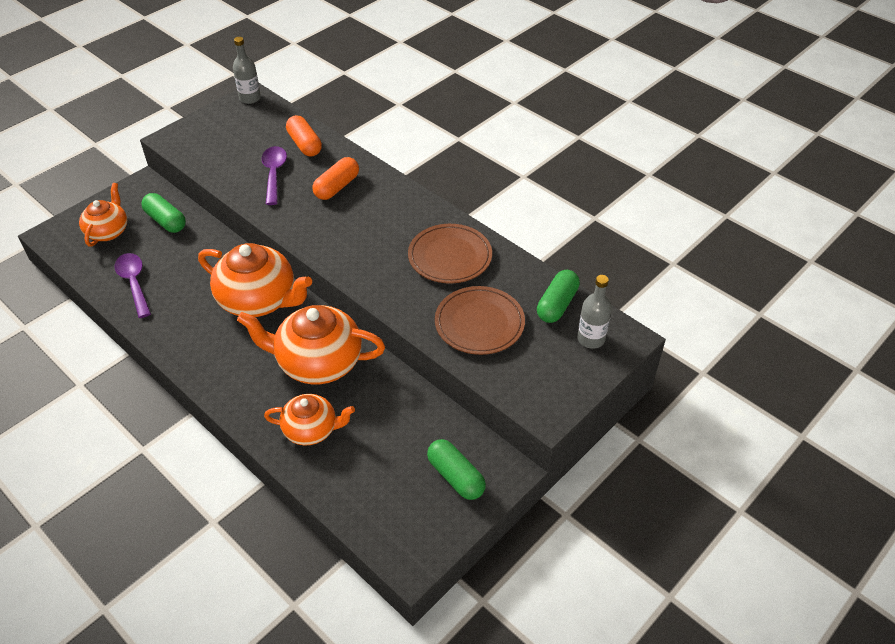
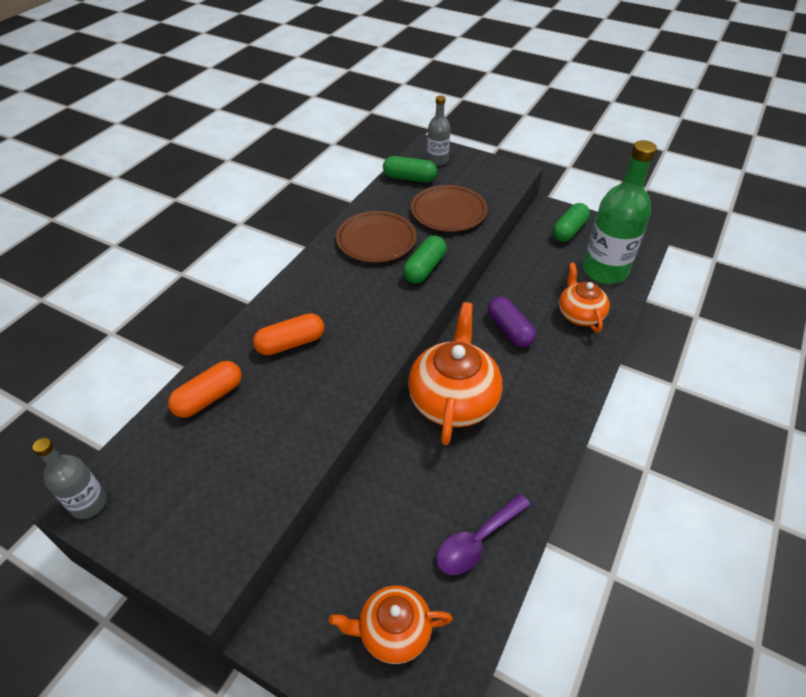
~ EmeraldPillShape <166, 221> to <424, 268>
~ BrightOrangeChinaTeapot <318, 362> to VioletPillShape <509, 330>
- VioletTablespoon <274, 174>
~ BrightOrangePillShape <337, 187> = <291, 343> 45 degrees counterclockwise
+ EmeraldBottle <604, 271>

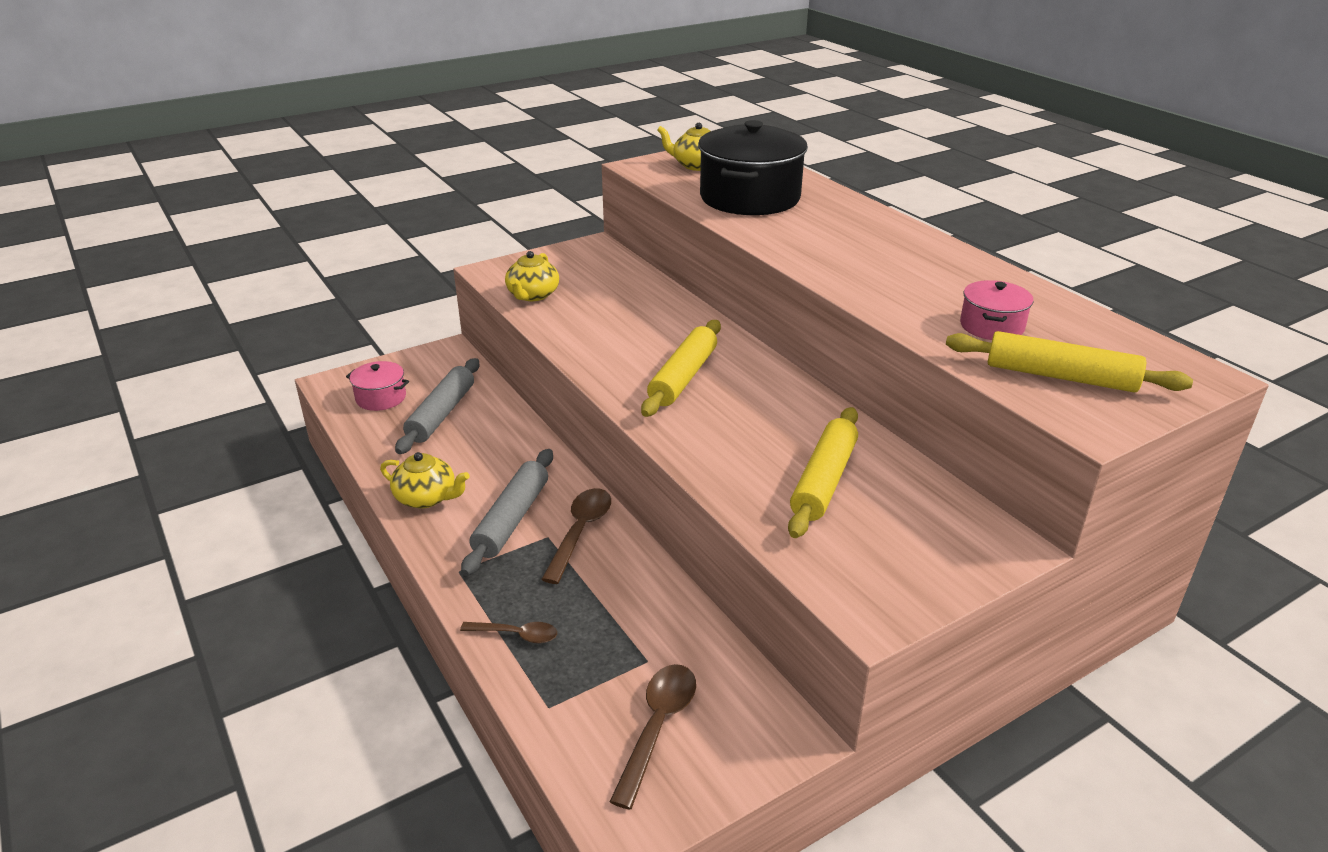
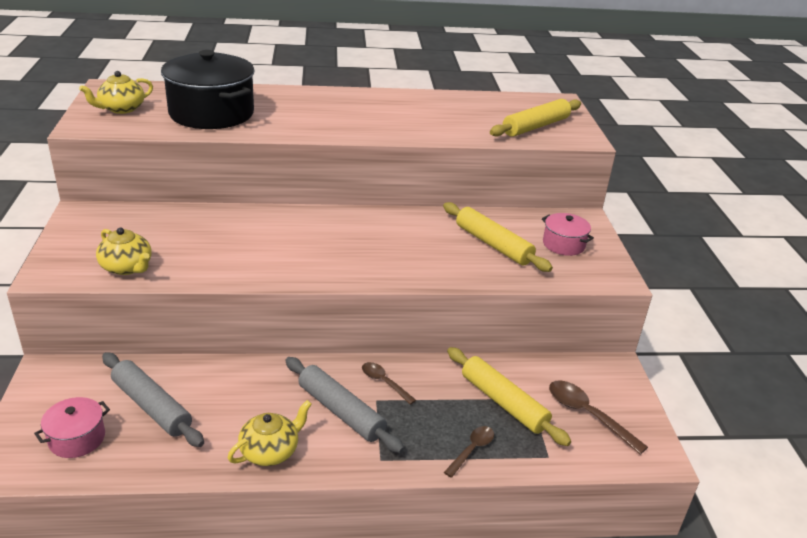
~ DarkBrownTablespoon <580, 532> = <384, 382> x0.63
~ GoldenDoughRoller <683, 377> to <503, 403>
~ PinkCookingPot <991, 326> to <563, 244>

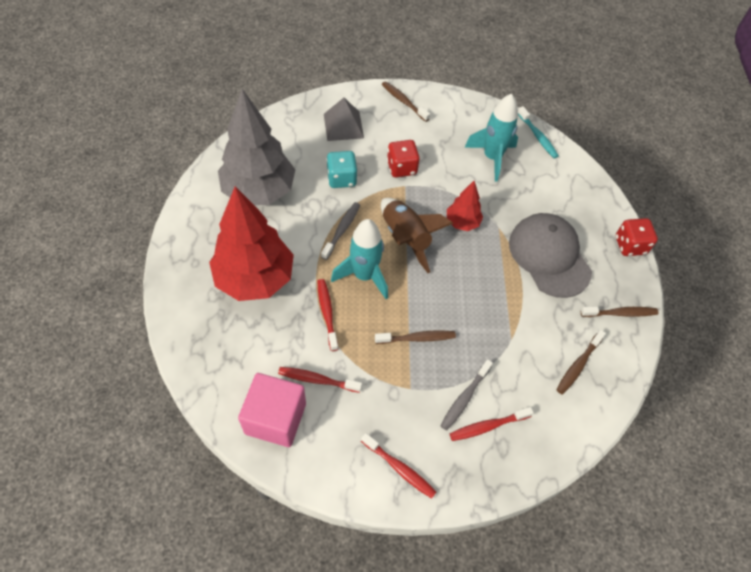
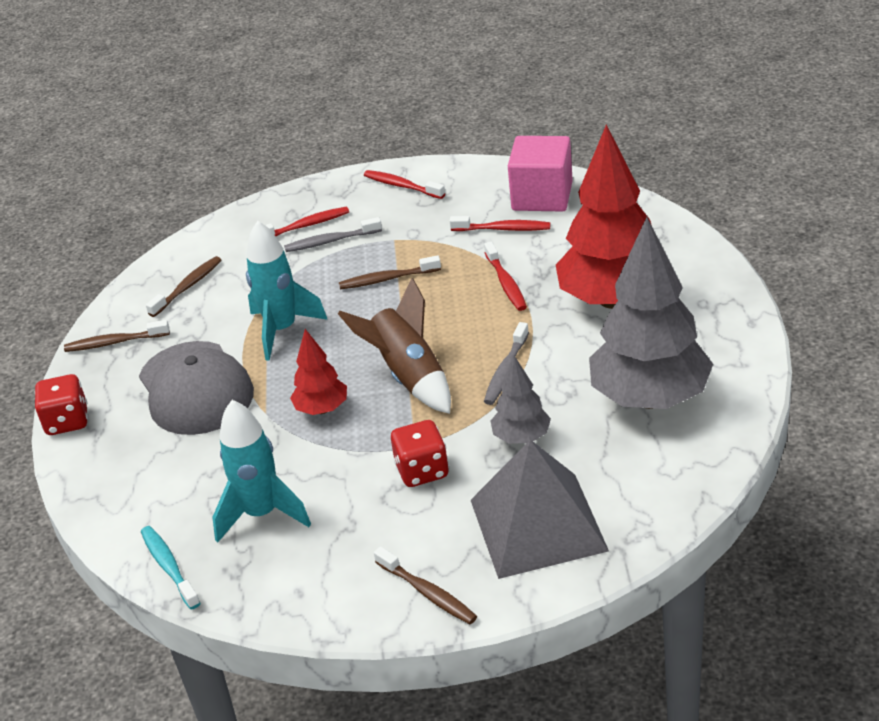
~ AshGreySolidPyramid <343, 126> = <538, 524> x1.61
~ AquaGameDie <341, 179> to AshGreyFirTree <521, 438>
~ AquaRocket <364, 276> to <282, 330>
~ AshGreyToothbrush <464, 398> = <330, 241> 135 degrees counterclockwise

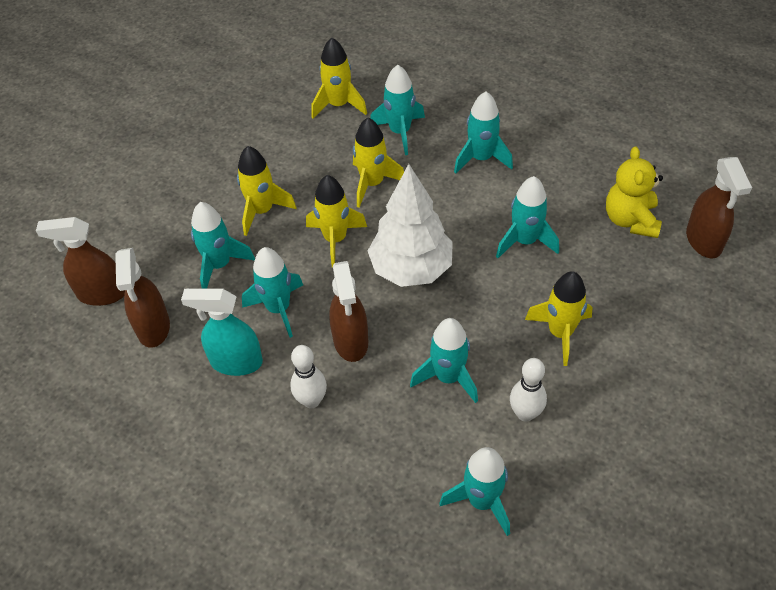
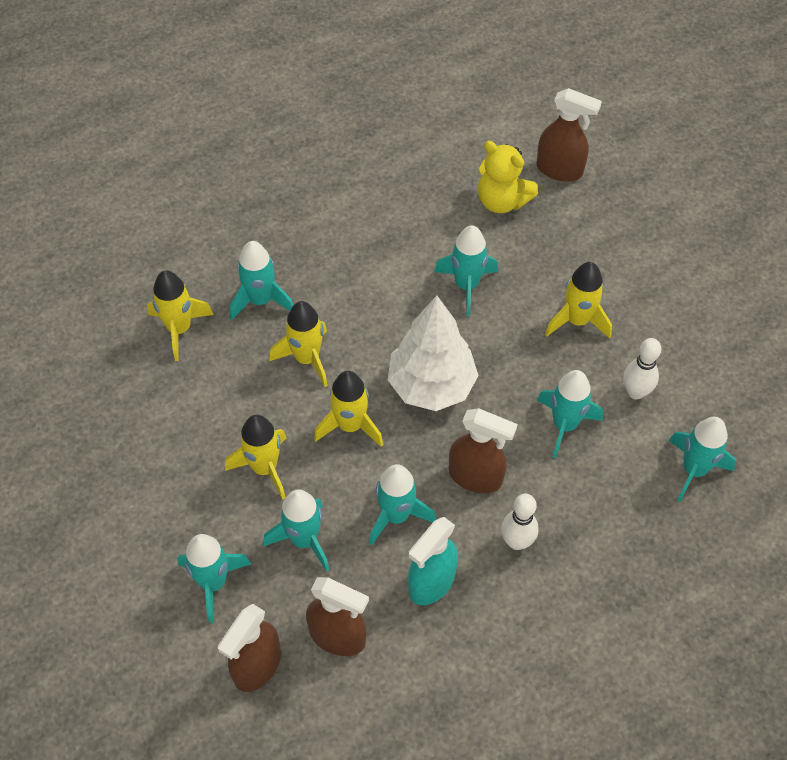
~ AquaRocket <481, 158> to <213, 582>

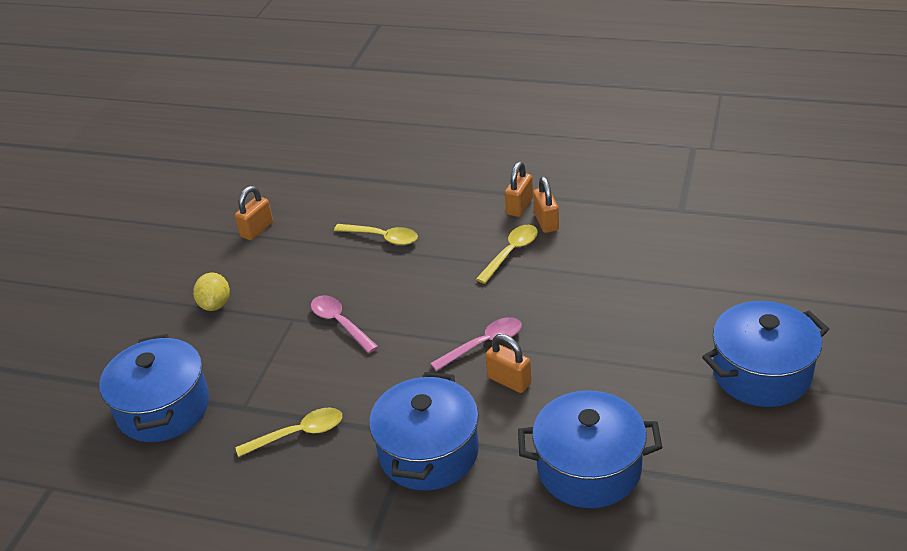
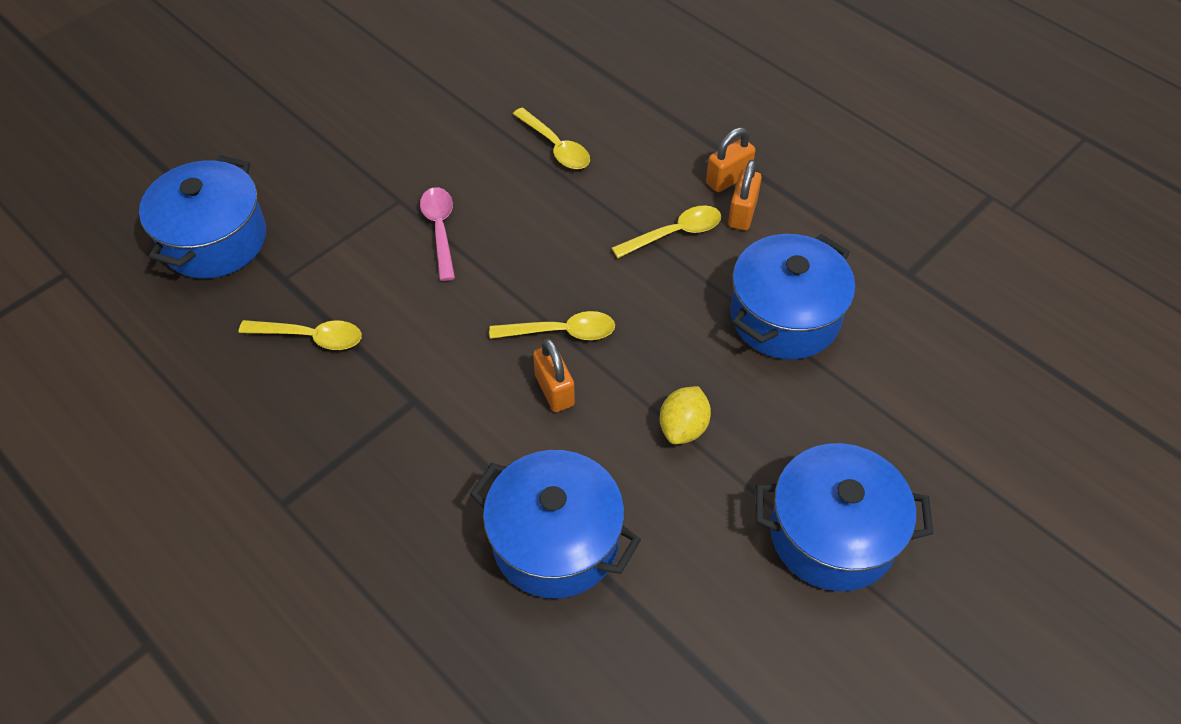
~ GoldenToyLemon <215, 304> to <683, 427>
- BrightOrangePadlock <257, 230>
~ RoyalBlueCookingPot <429, 452> to <784, 316>
~ PinkTablespoon <483, 344> to GoldenTablespoon <561, 332>

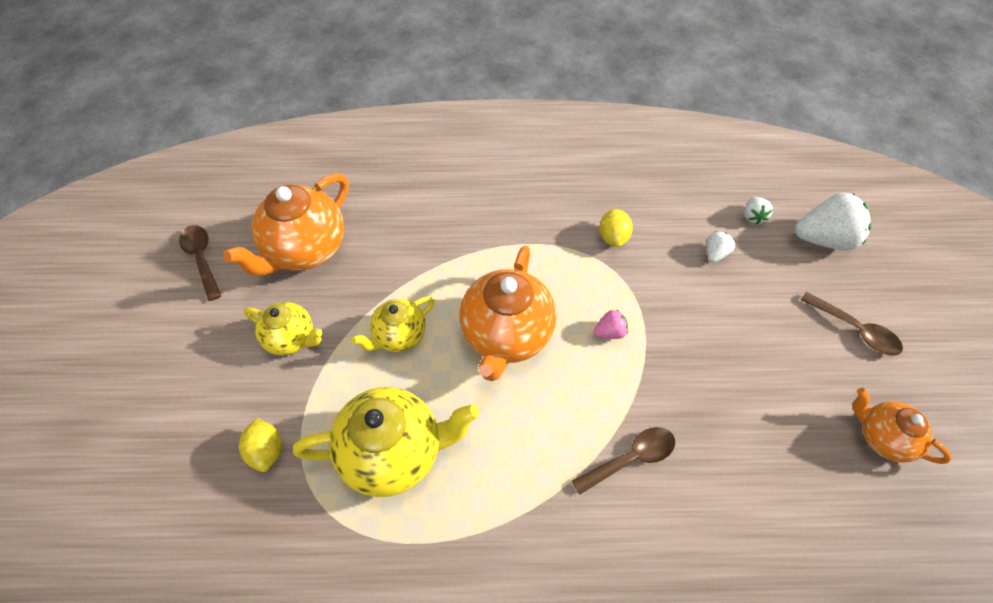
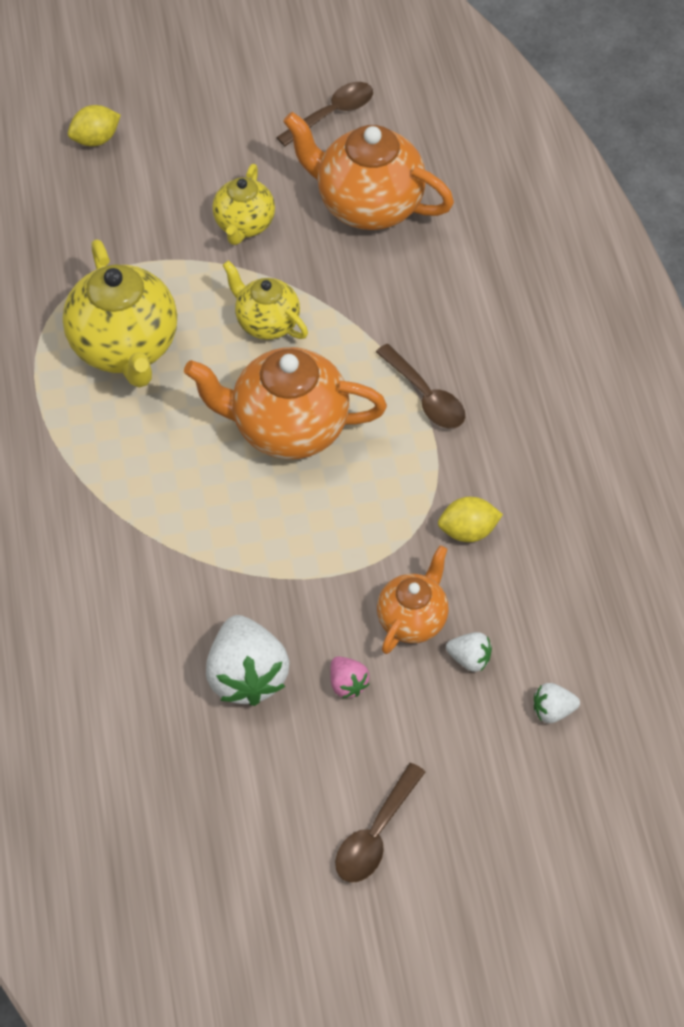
~ GoldenToyLemon <266, 451> to <96, 139>
~ DarkBrownTablespoon <630, 459> to <425, 396>
~ PinkStrawberry <609, 332> to <347, 684>
~ SnowWhiteStrawberry <823, 239> to <247, 676>
~ BrightOrangeChinaTeapot <882, 437> to <412, 619>

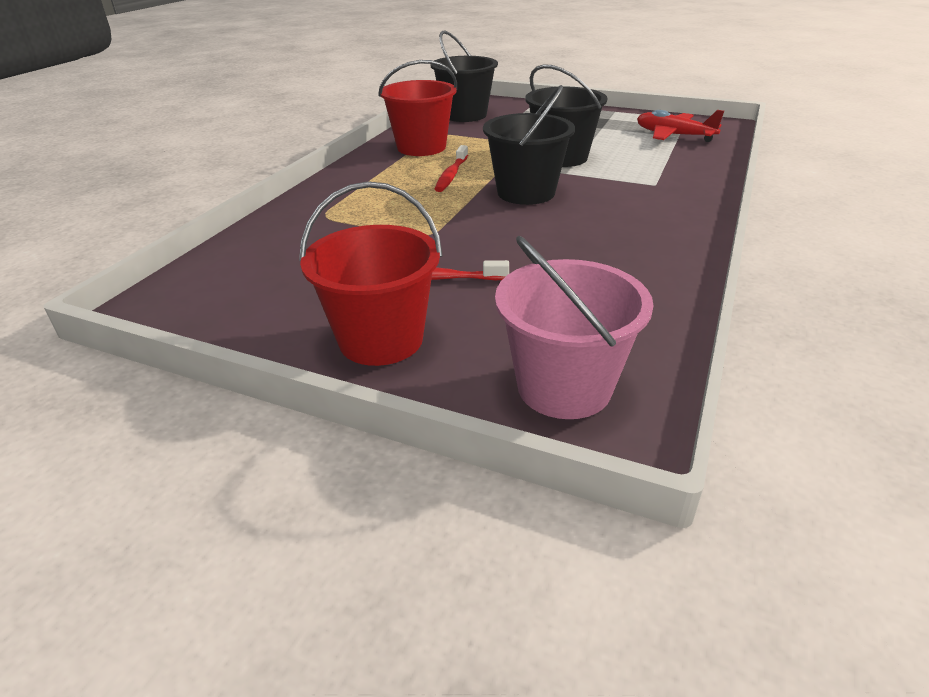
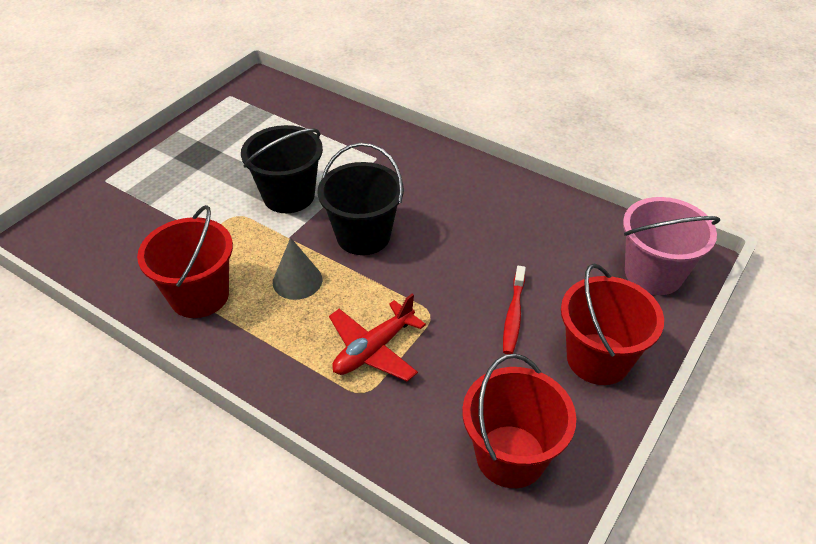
- BlackBucket <465, 115>
~ CrimsonToothbrush <451, 175> to AshGreyCone <297, 281>
~ CrimsonToyPlane <674, 135> to <374, 349>
+ CrimsonBucket <510, 456>

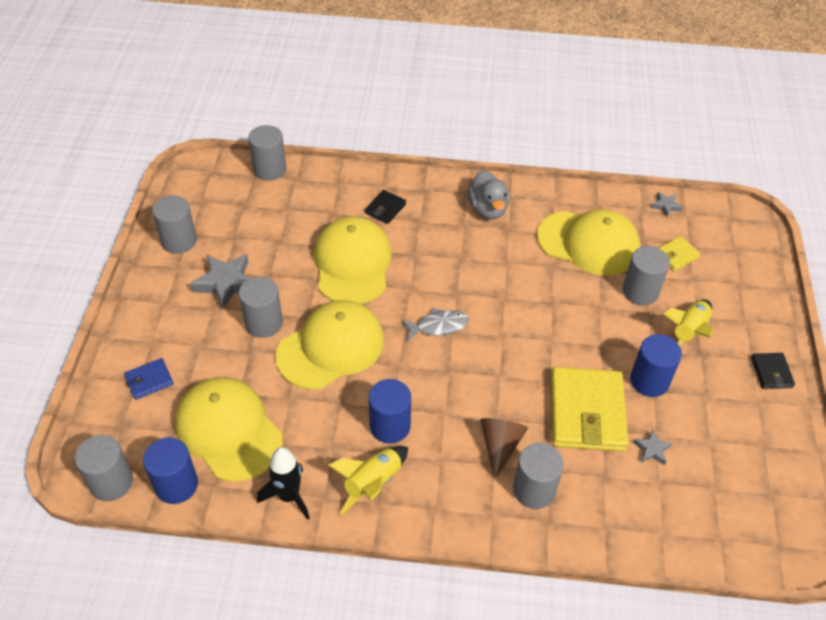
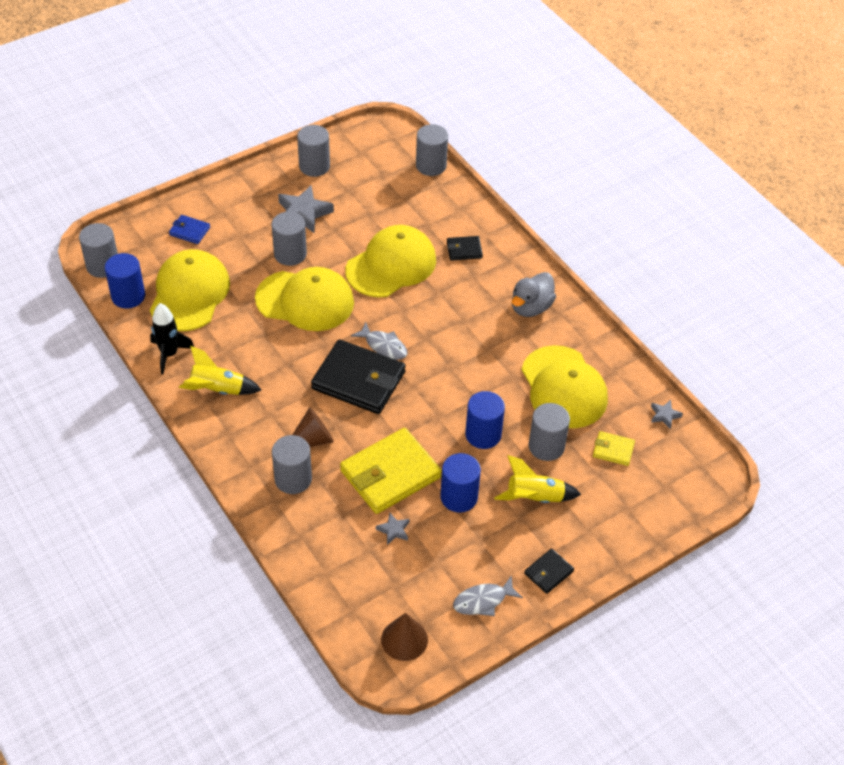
~ RoyalBlueCylinder <390, 426> to <483, 434>
+ BlackBillfold <359, 380>
+ DarkBrownCone <404, 639>
+ AshGreyFishFigure <483, 601>

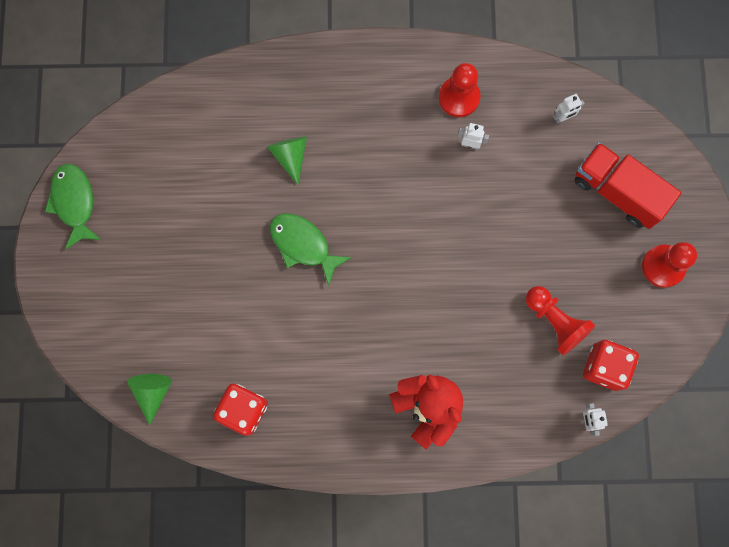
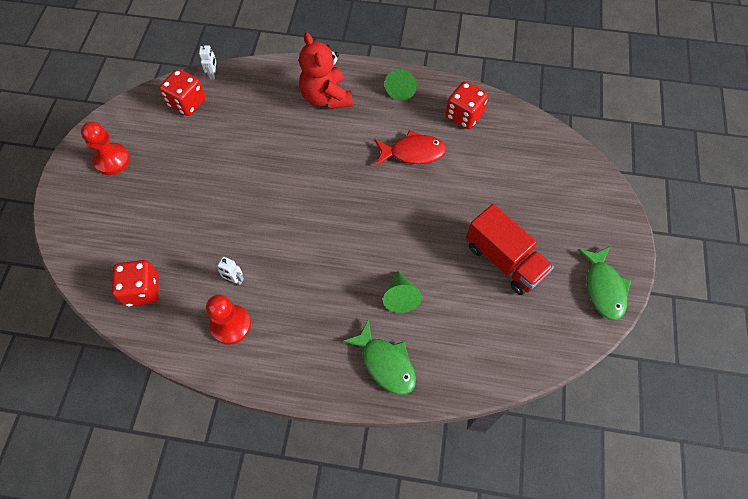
~ EmeraldCone <153, 392> to <401, 89>
~ EmeraldFishFigure <303, 245> to <385, 363>
- CrimsonGamePawn <555, 322>
~ SnowWhiteRobot <562, 117> to CrimsonGameDie <142, 290>
~ CrimsonTruck <617, 192> to <504, 260>
+ CrimsonFishFigure <413, 152>

